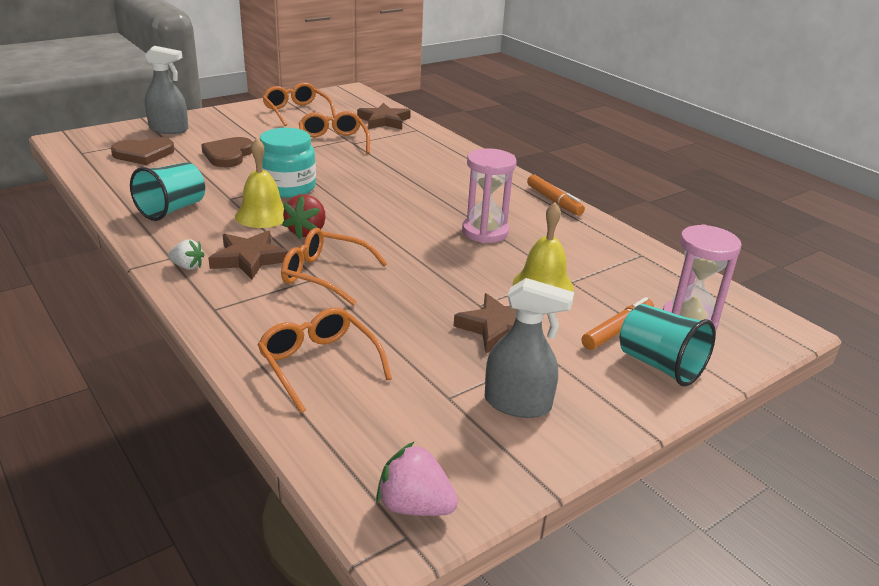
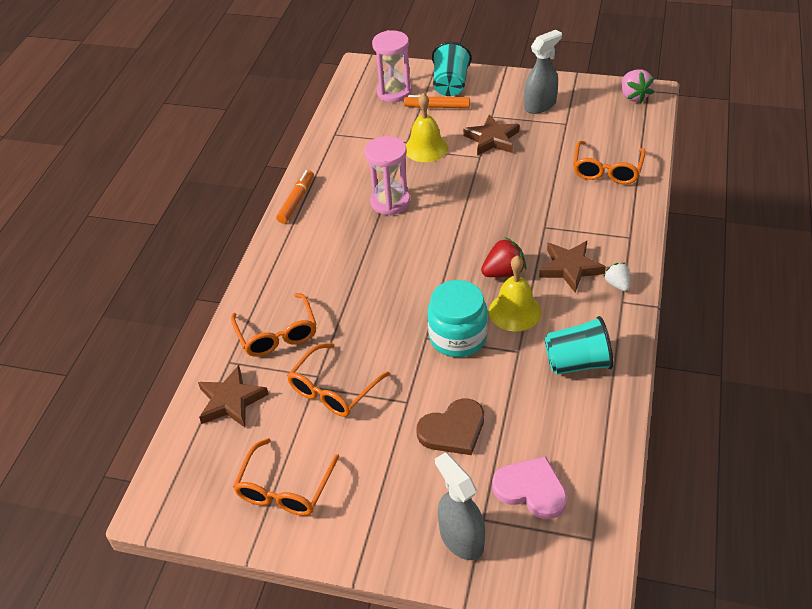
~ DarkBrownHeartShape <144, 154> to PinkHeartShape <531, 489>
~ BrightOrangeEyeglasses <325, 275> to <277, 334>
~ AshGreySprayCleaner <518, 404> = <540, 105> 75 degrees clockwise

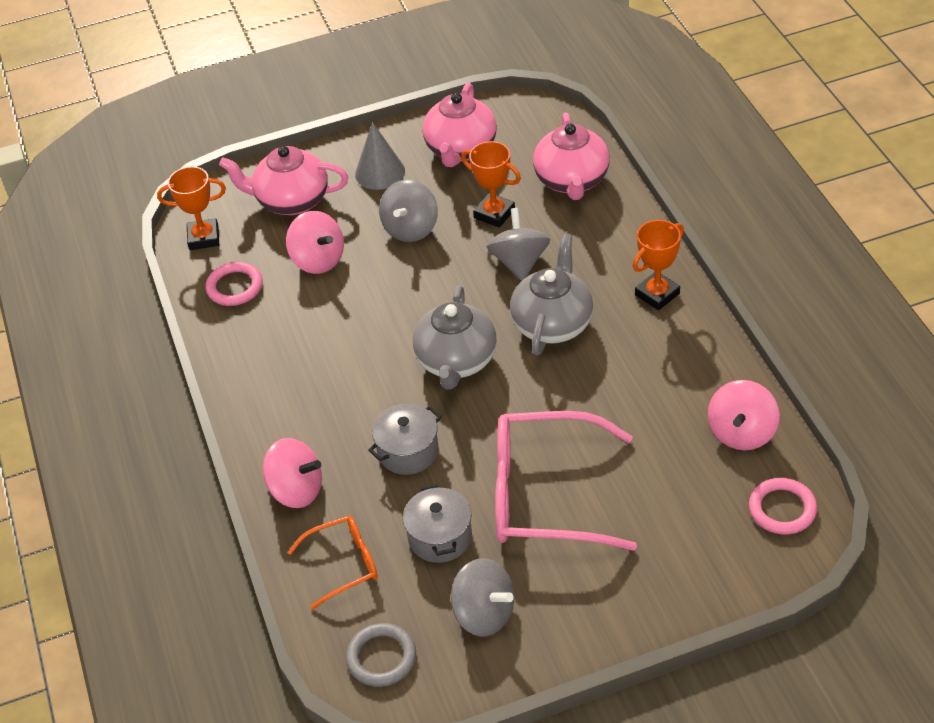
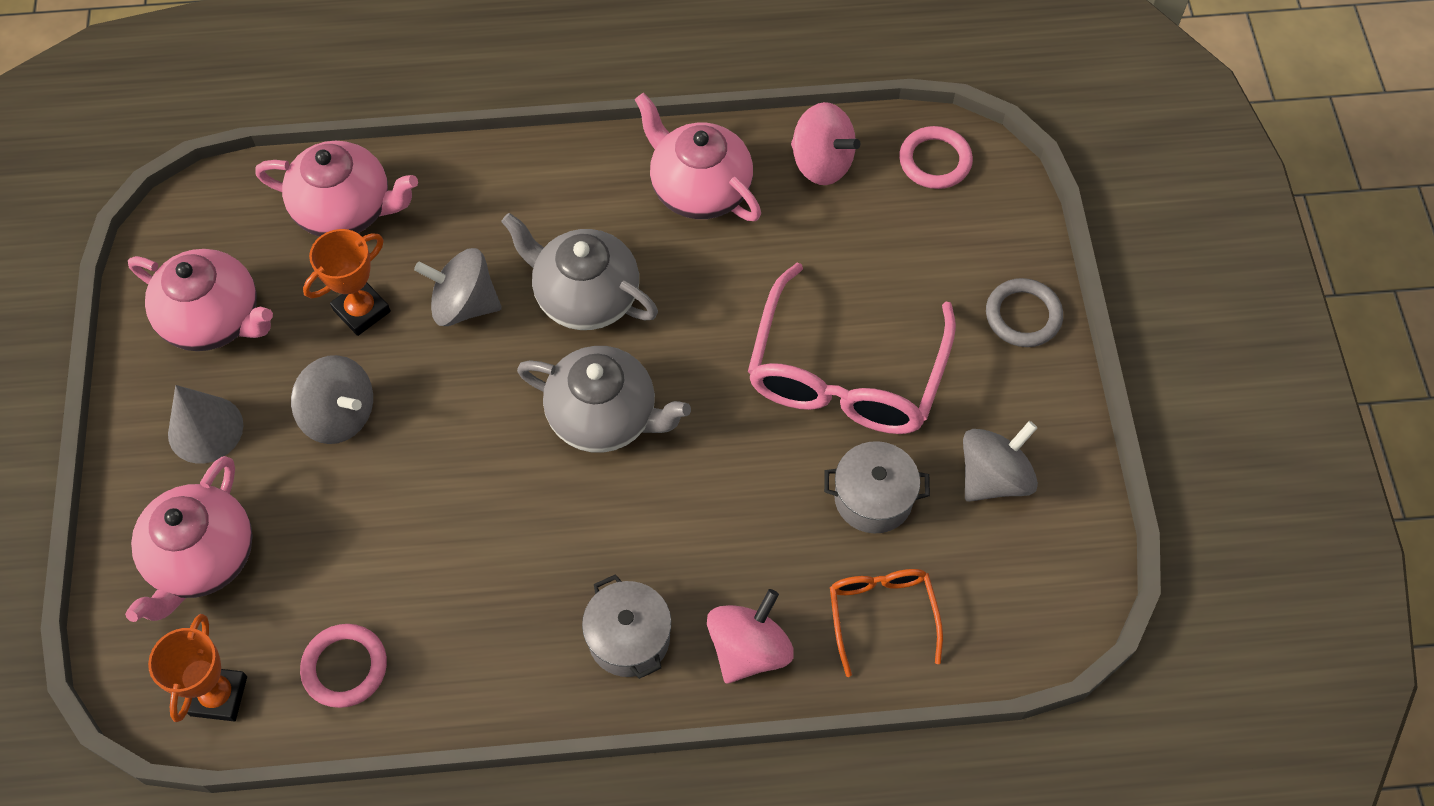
- PinkSpinningTop <318, 260>
~ AshGreyRing <381, 657> to <1023, 315>
~ AshGreyCookingPot <408, 451> to <629, 638>
- BrightOrangeTrophy <657, 294>
+ PinkChinaTeapot <699, 189>

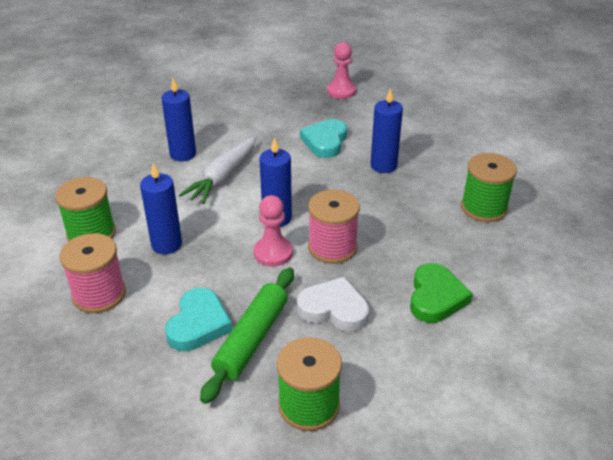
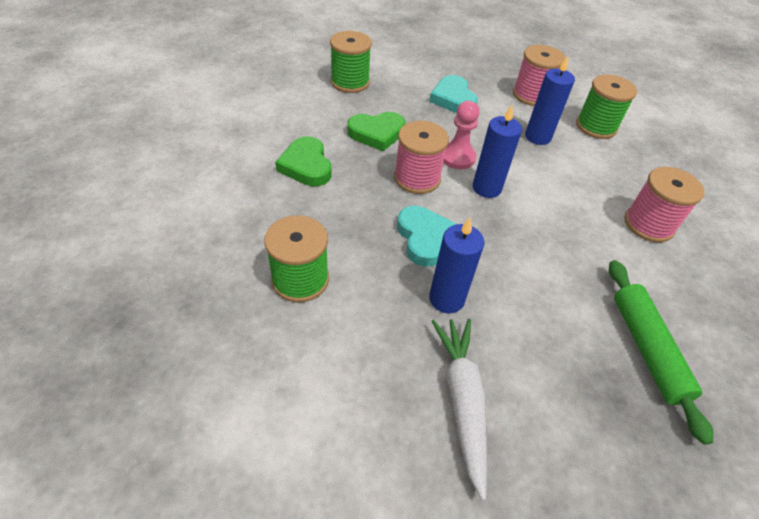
~ RoyalBlueCandle <183, 154> to PinkReelOfThread <648, 224>
~ SnowWhiteCarrot <223, 177> to <462, 401>
~ EmeraldDoughRoller <252, 339> to <646, 349>
~ SnowWhiteHeartShape <334, 309> to EmeraldHeartShape <377, 133>
~ AquaHeartShape <325, 141> to <425, 238>
- PinkGamePawn <341, 91>

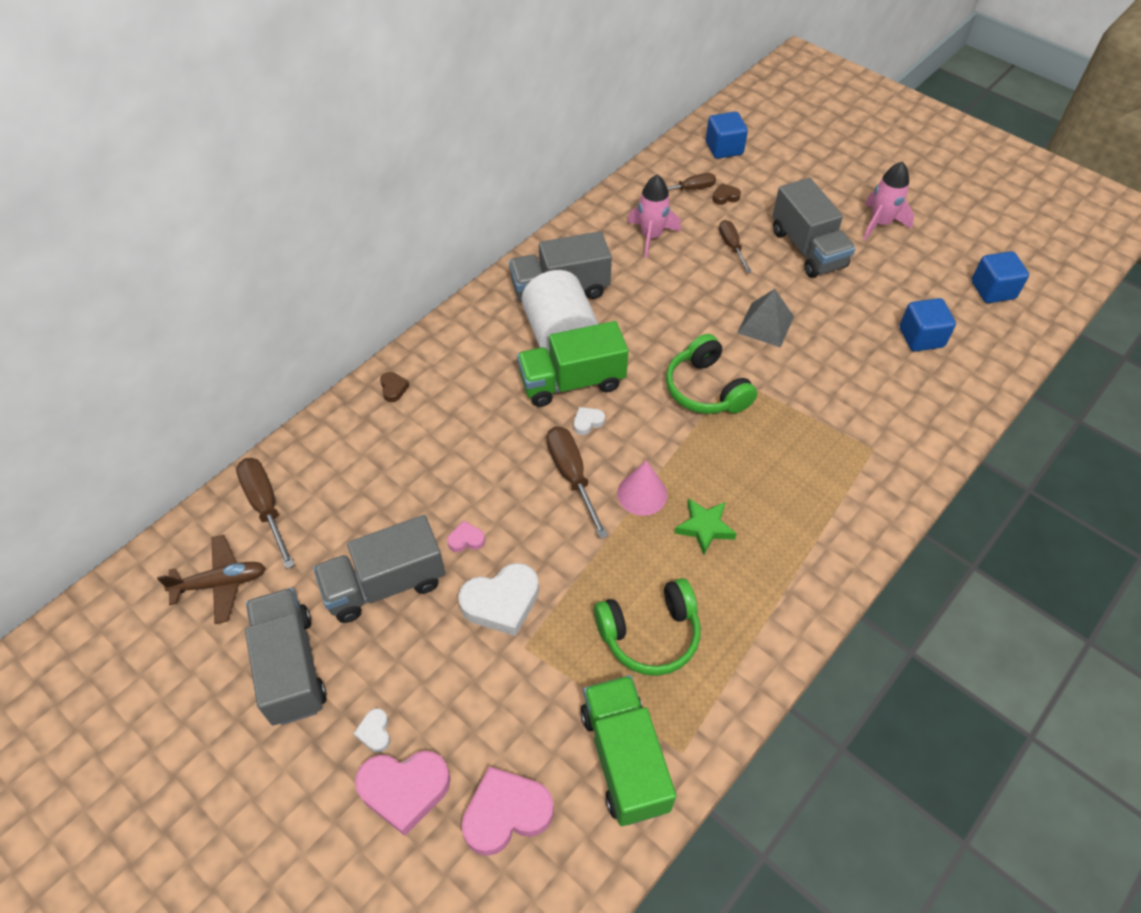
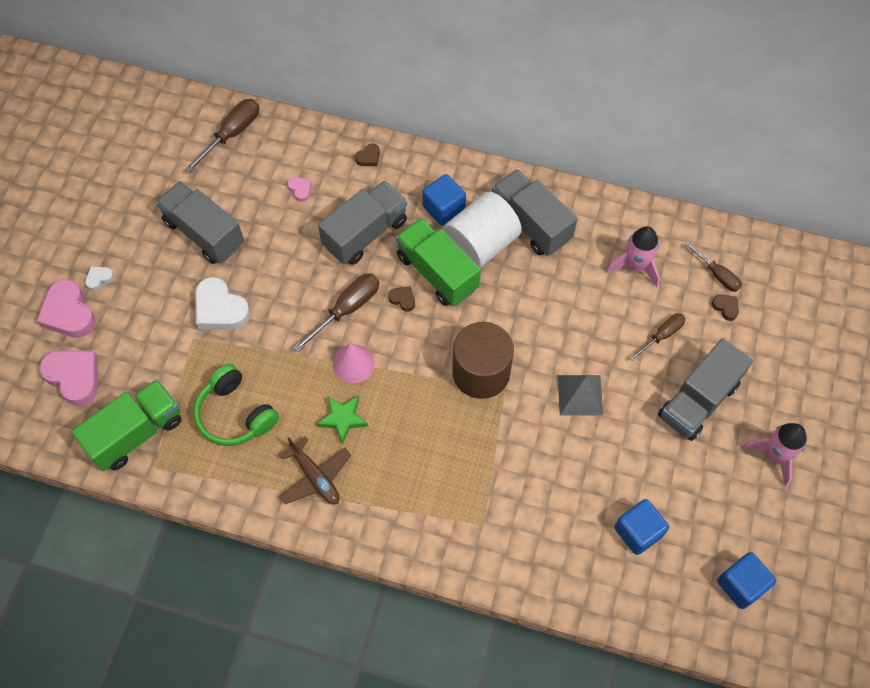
~ DarkBrownToyPlane <220, 583> to <315, 477>
~ AshGreyTruck <291, 667> to <365, 233>
~ PinkHeartShape <466, 540> to <300, 190>
~ SnowWhiteHeartShape <587, 422> to DarkBrownHeartShape <403, 299>
~ EmeraldHeadphones <706, 389> to DarkBrownCylinder <481, 372>
~ RoyalBlueSolidCube <724, 148> to <444, 208>

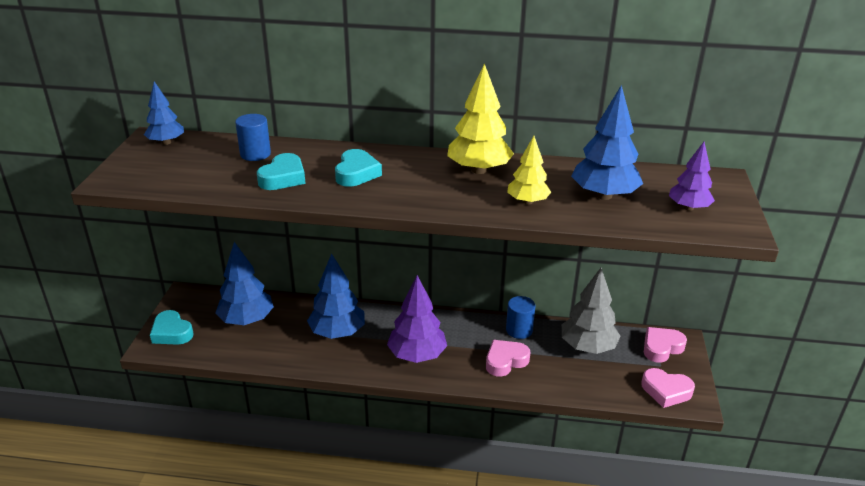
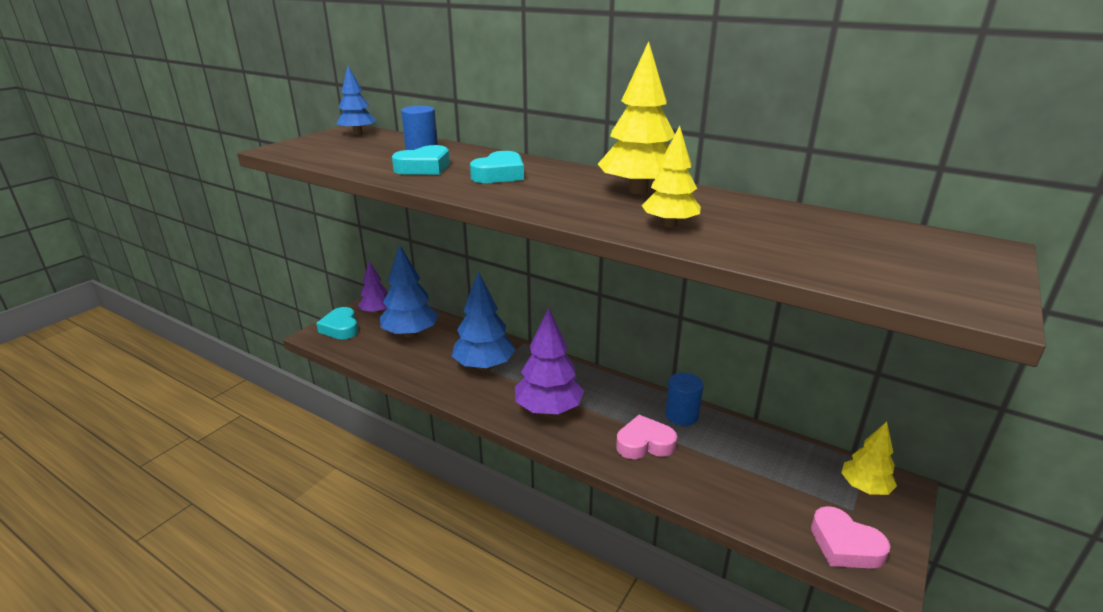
- AshGreyFirTree <588, 347>
- RoyalBlueFirTree <604, 195>
~ PinkHeartShape <661, 348> to GoldenFirTree <864, 487>
~ VioletFirTree <688, 208> to <376, 312>

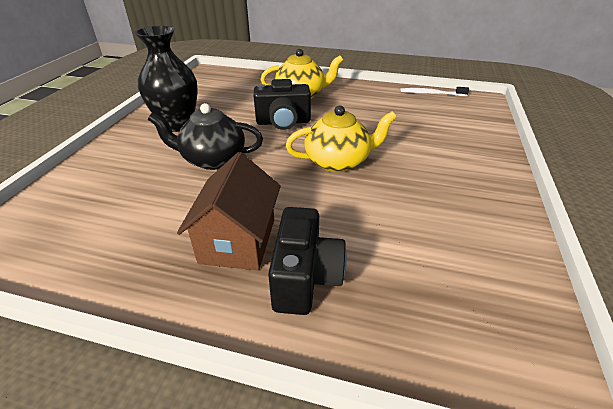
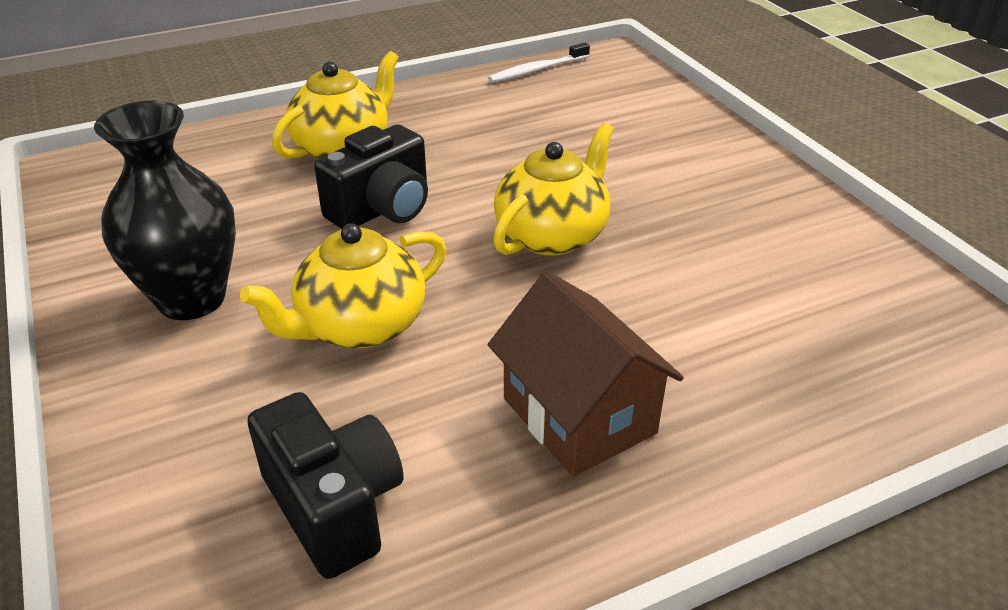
~ BlackChinaTeapot <212, 159> to GoldenChinaTeapot <359, 326>
~ BlackPhotoCamera <305, 278> to <334, 506>

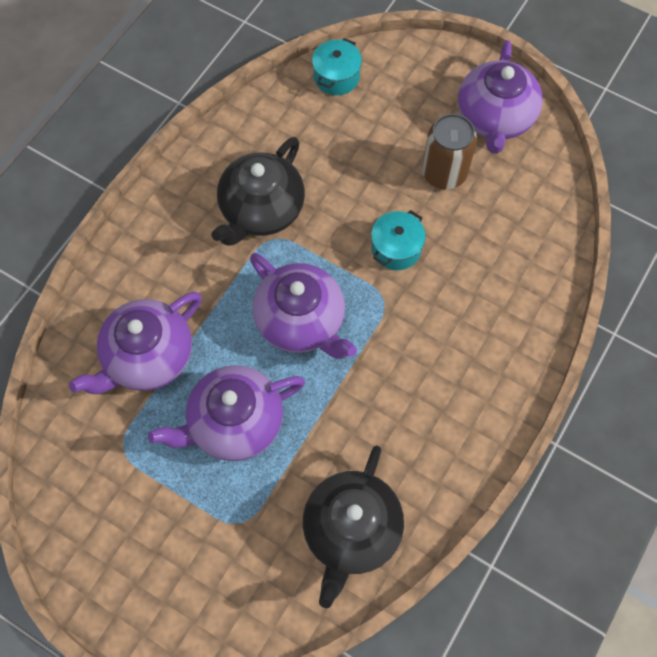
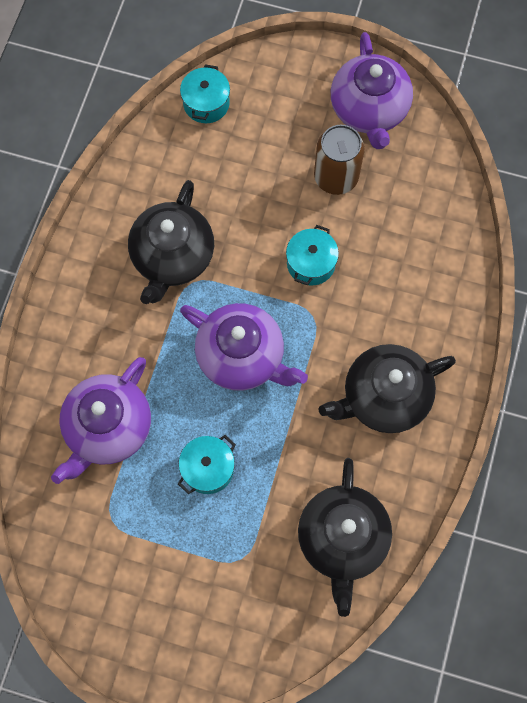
~ VioletChinaTeapot <234, 422> to AquaCookingPot <208, 468>
+ BlackChinaTeapot <384, 397>

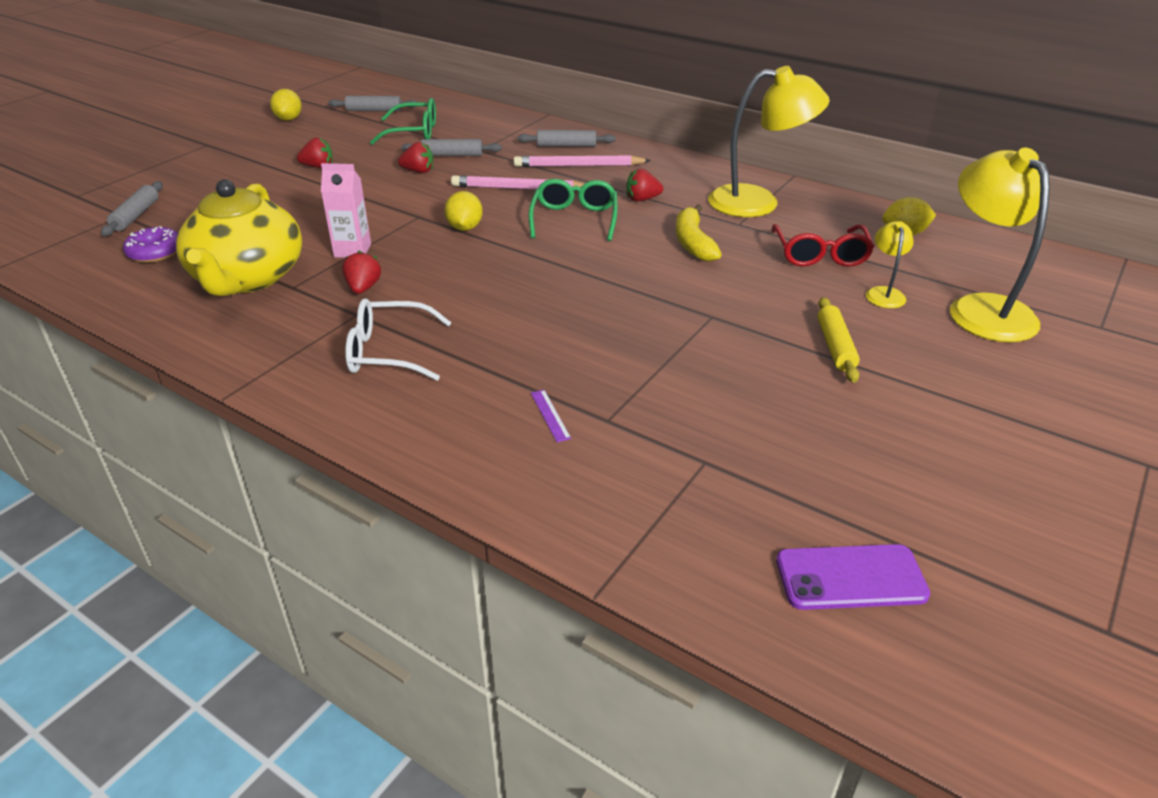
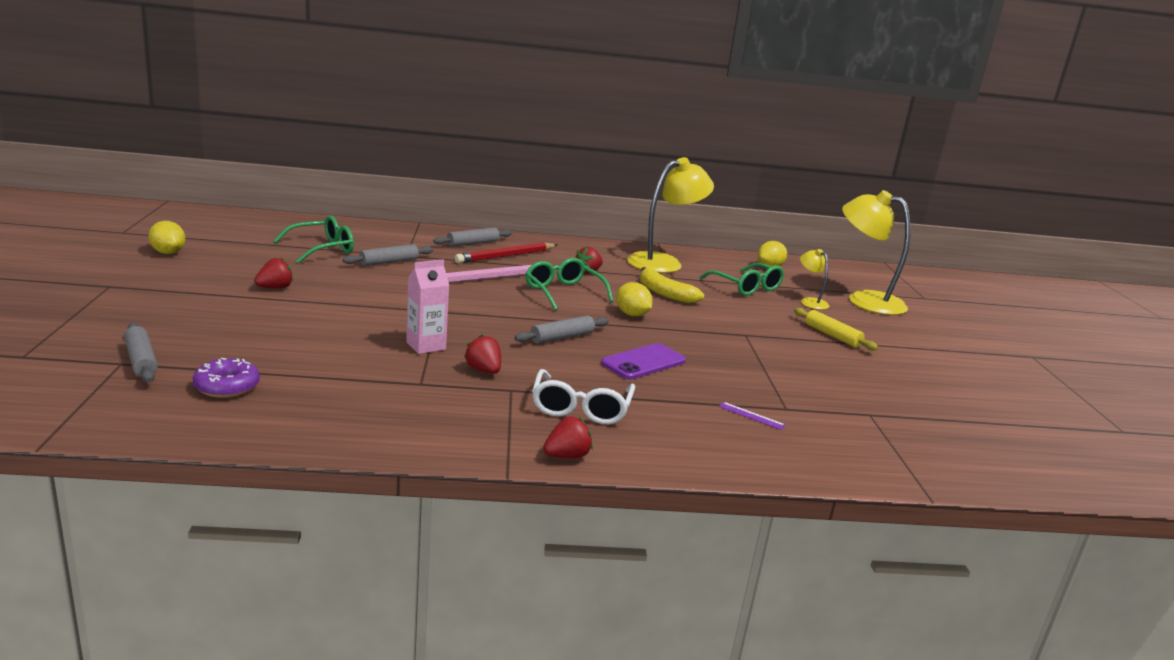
- GoldenChinaTeapot <247, 278>
~ AshGreyDoughRoller <374, 110> to <562, 337>
~ SnowWhiteEyeglasses <388, 352> = <581, 408> 45 degrees counterclockwise
~ CrimsonStrawberry <418, 171> to <567, 456>
~ GoldenToyLemon <465, 228> to <632, 314>
~ PinkLeadPencil <578, 166> to CrimsonLeadPencil <506, 256>
~ CrimsonEyeglasses <820, 255> to EmeraldEyeglasses <746, 287>
~ VioletMobilePhone <850, 578> to <643, 362>

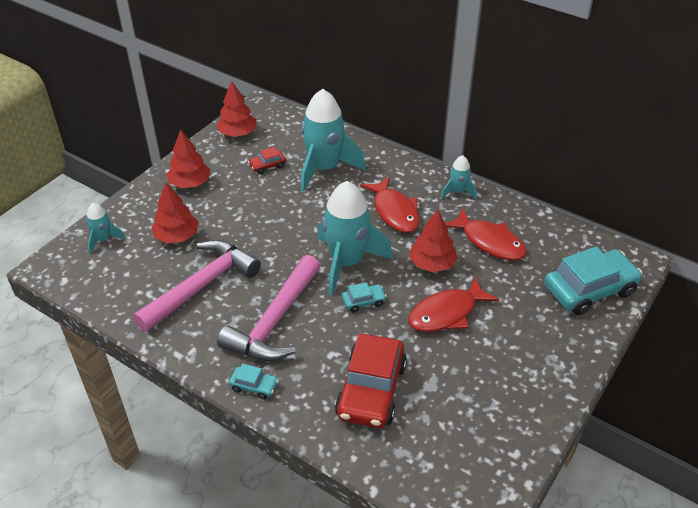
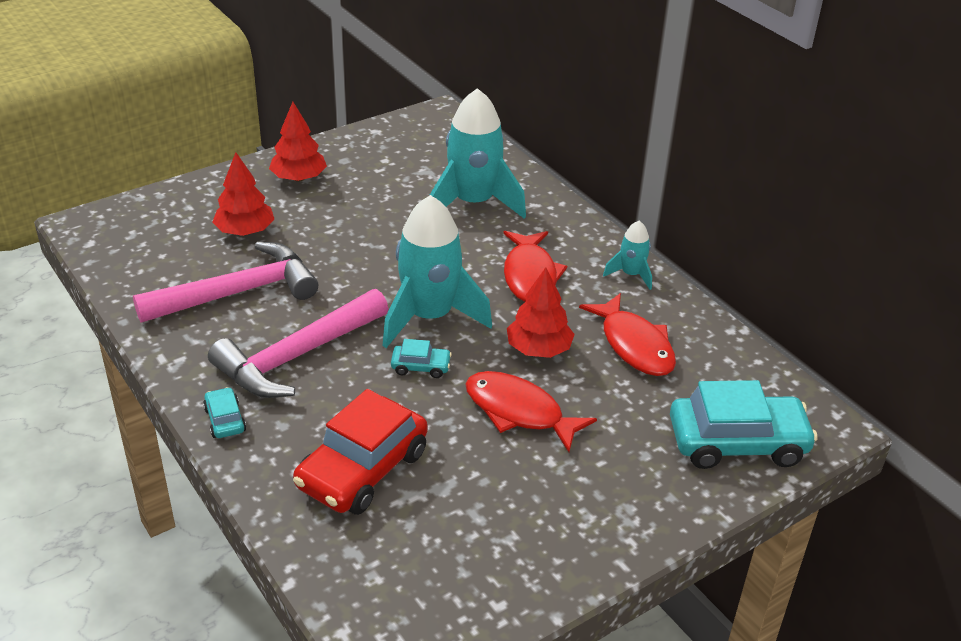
- AquaRocket <103, 240>
- CrimsonFirTree <237, 133>
~ AquaToyCar <254, 386> = <225, 420> 150 degrees counterclockwise
- CrimsonToyCar <267, 166>
~ CrimsonFishFigure <446, 313> = <519, 412> 45 degrees clockwise

